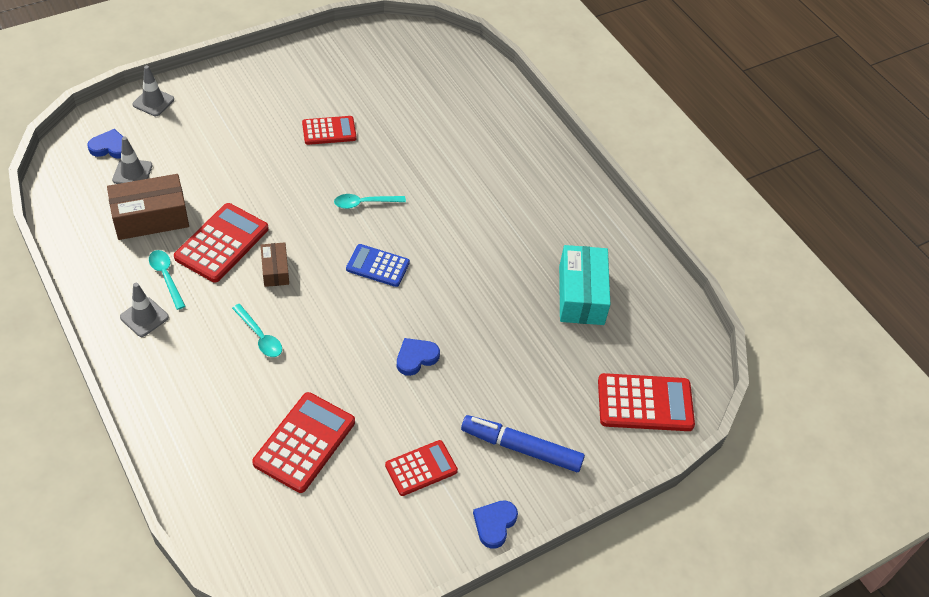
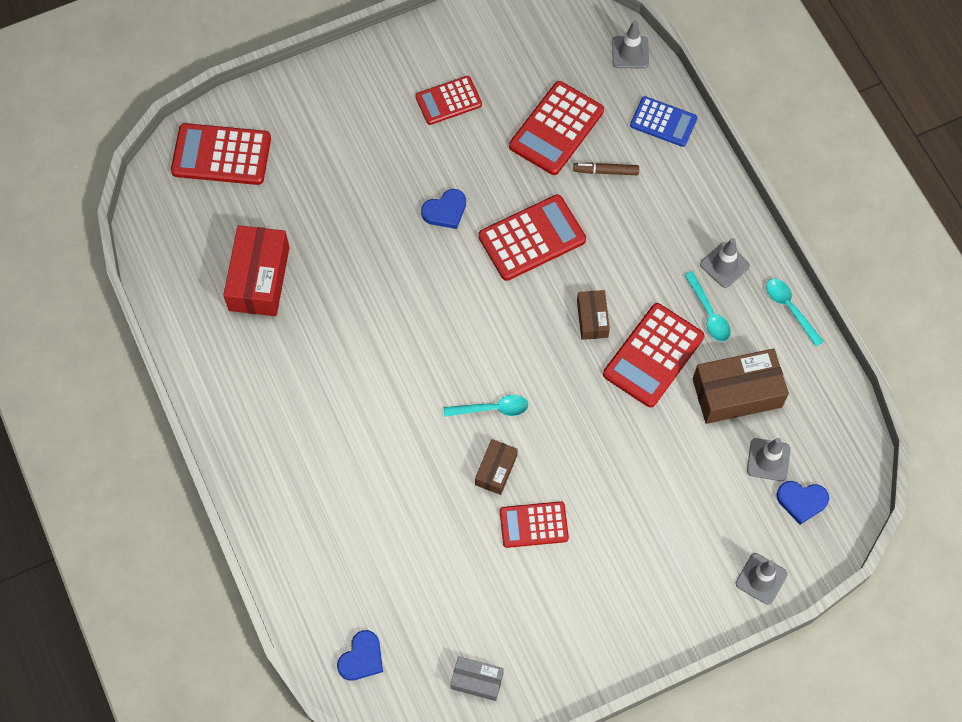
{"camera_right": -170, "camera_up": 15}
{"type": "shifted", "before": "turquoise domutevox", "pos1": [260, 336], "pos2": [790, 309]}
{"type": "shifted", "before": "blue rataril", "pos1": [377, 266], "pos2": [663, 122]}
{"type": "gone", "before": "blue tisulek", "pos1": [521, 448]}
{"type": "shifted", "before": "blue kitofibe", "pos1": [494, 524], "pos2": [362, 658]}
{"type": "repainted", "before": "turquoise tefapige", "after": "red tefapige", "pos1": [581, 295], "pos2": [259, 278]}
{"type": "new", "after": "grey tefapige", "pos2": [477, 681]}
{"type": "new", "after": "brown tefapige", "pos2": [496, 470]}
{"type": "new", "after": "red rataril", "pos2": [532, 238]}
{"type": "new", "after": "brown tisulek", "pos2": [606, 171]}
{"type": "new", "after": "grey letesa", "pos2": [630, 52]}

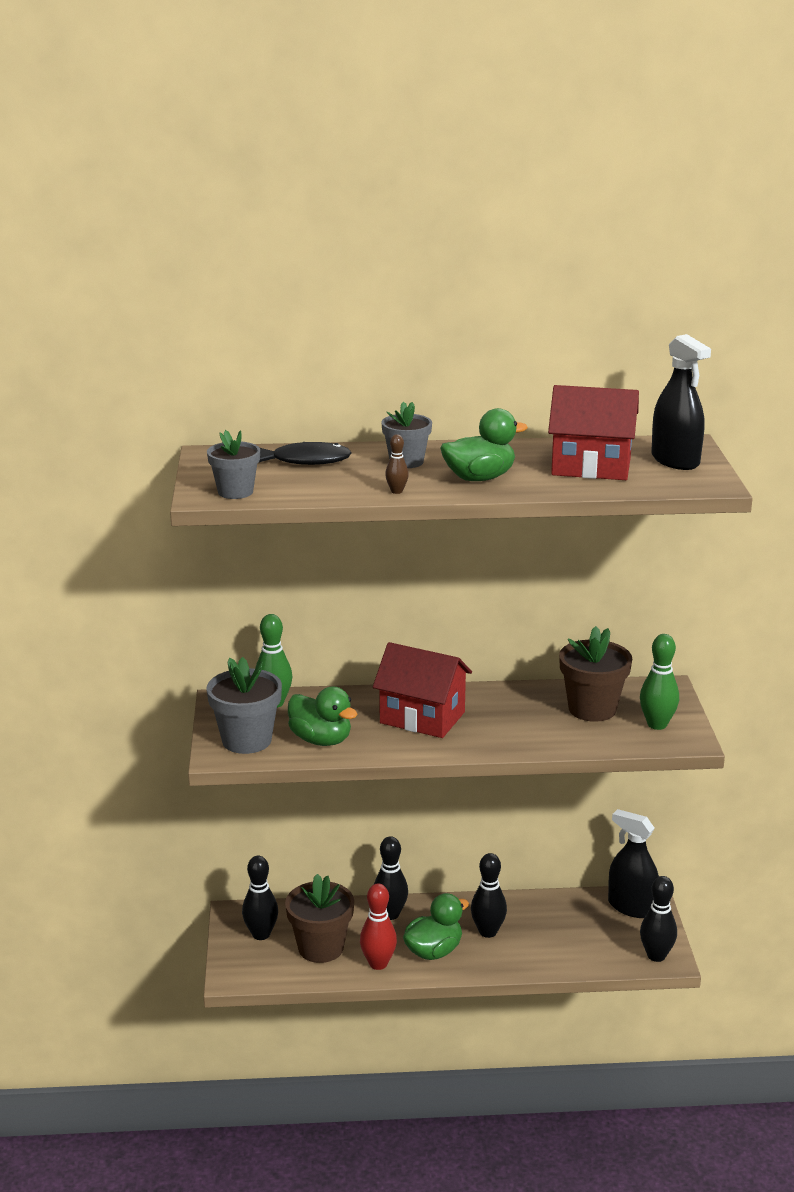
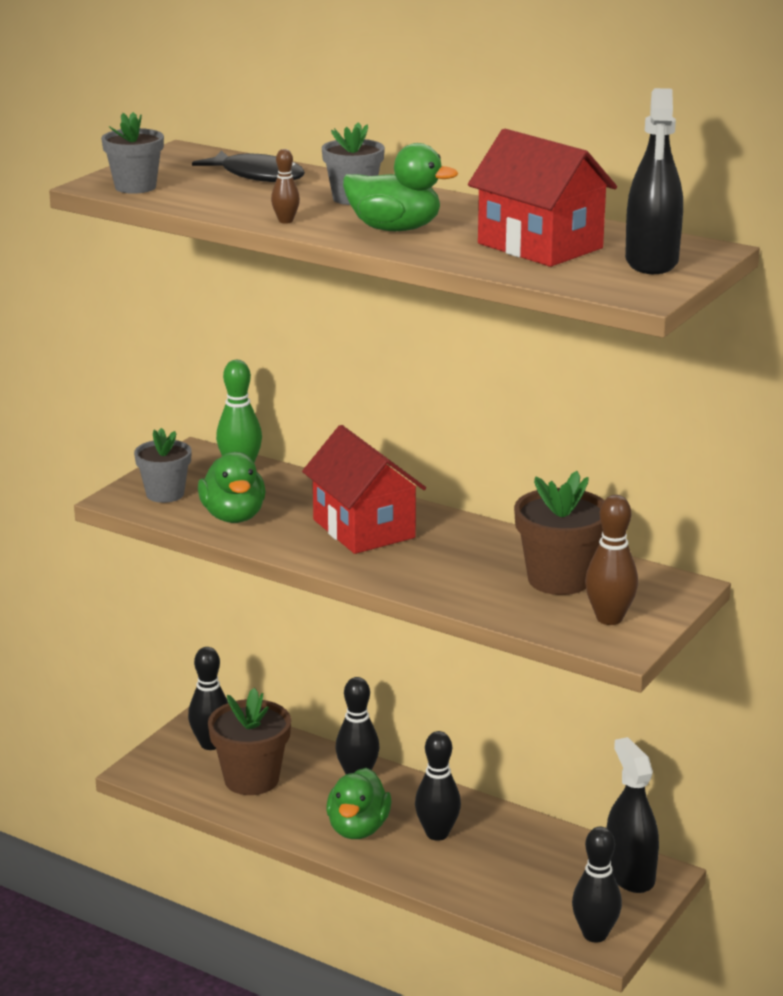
{"camera_right": 35, "camera_up": 0}
{"type": "scaled", "before": "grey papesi", "pos1": [246, 740], "pos2": [165, 494], "scale": 0.65}
{"type": "gone", "before": "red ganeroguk", "pos1": [378, 964]}
{"type": "rotated", "before": "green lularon", "pos1": [434, 951], "pos2": [358, 829], "turn": 105}
{"type": "repainted", "before": "green ganeroguk", "after": "brown ganeroguk", "pos1": [657, 724], "pos2": [609, 618]}

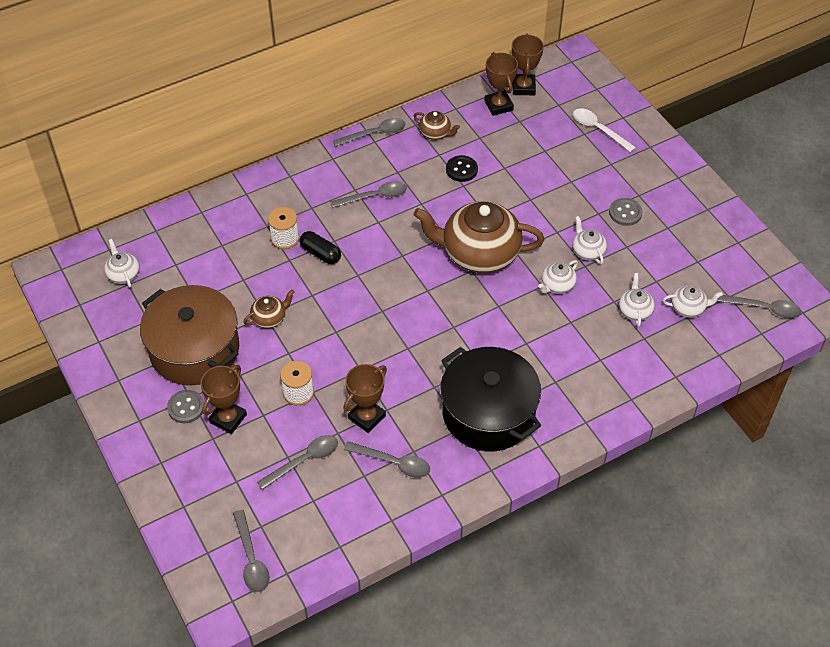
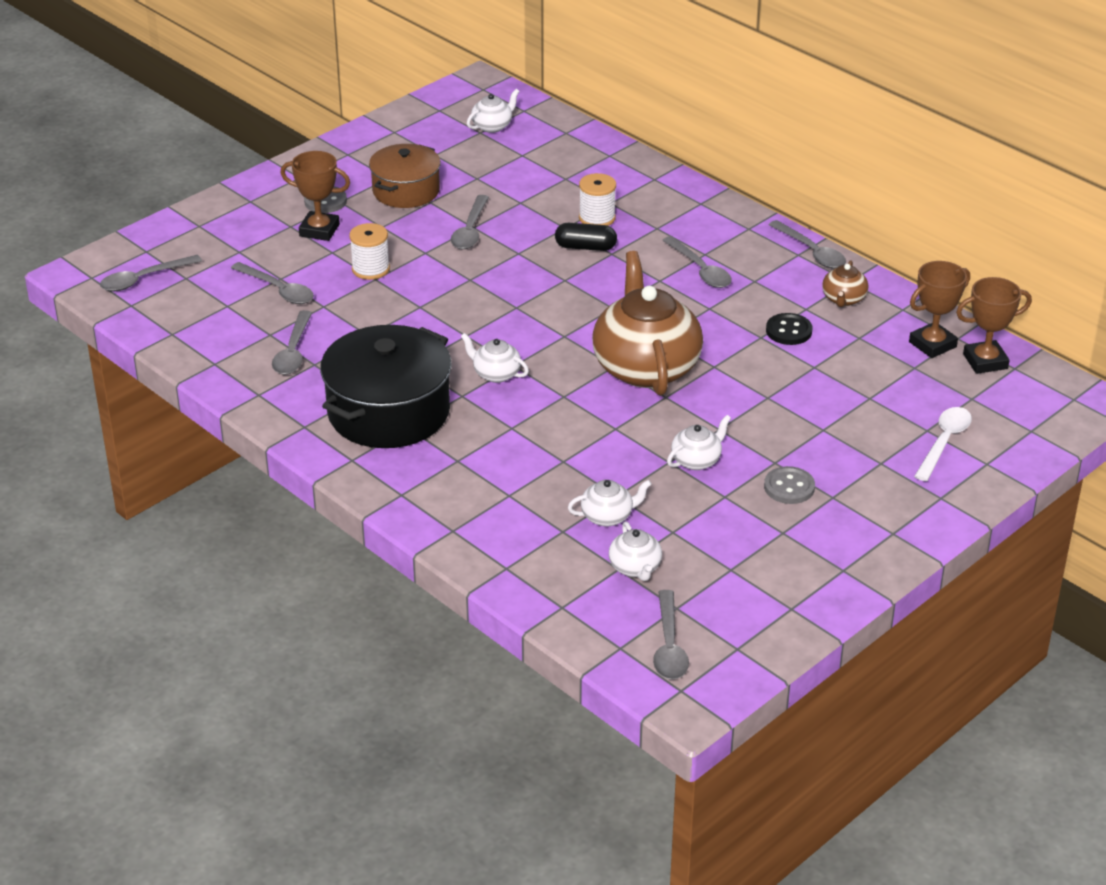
{"camera_right": 75, "camera_up": -15}
{"type": "scaled", "before": "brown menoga", "pos1": [194, 349], "pos2": [406, 191], "scale": 0.63}
{"type": "swapped", "before": "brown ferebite", "after": "grey domutevox", "pos1": [269, 318], "pos2": [470, 230]}
{"type": "rotated", "before": "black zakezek", "pos1": [320, 253], "pos2": [585, 247], "turn": 75}
{"type": "gone", "before": "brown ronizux", "pos1": [367, 417]}
{"type": "shifted", "before": "white ferebite", "pos1": [557, 285], "pos2": [496, 374]}

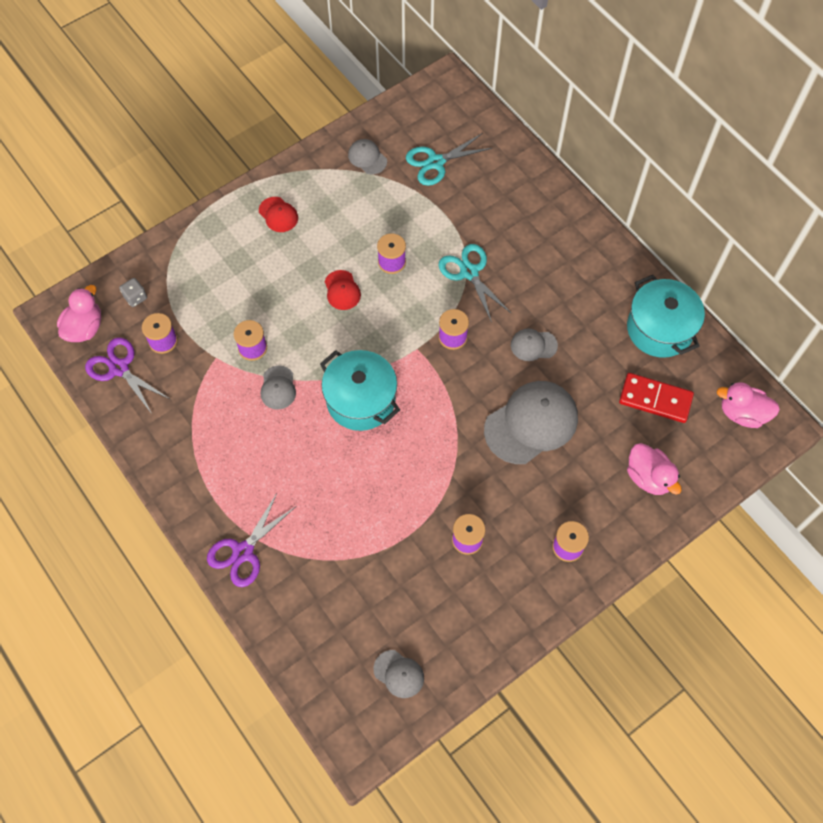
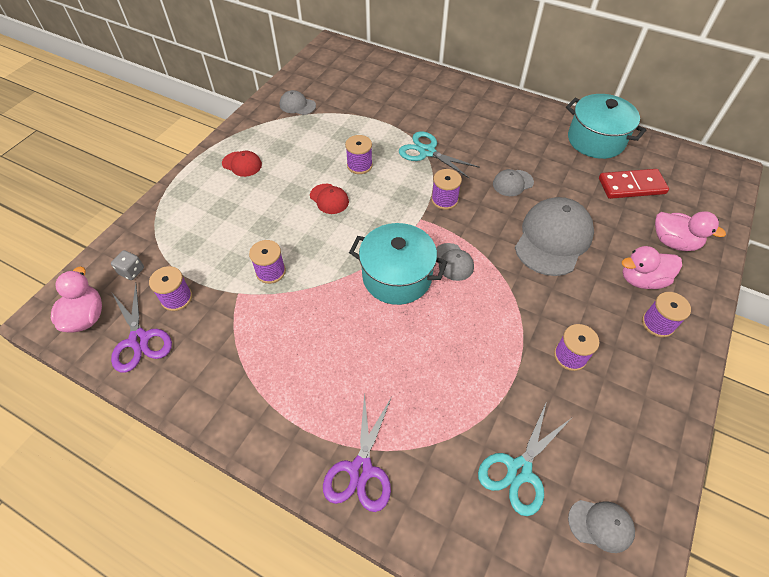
{"camera_right": -25, "camera_up": -10}
{"type": "rotated", "before": "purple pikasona", "pos1": [119, 368], "pos2": [139, 340], "turn": -135}
{"type": "shifted", "before": "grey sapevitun", "pos1": [278, 388], "pos2": [453, 262]}
{"type": "shifted", "before": "turquoise pikasona", "pos1": [435, 162], "pos2": [519, 470]}
{"type": "shifted", "before": "pink lularon", "pos1": [742, 413], "pos2": [642, 279]}

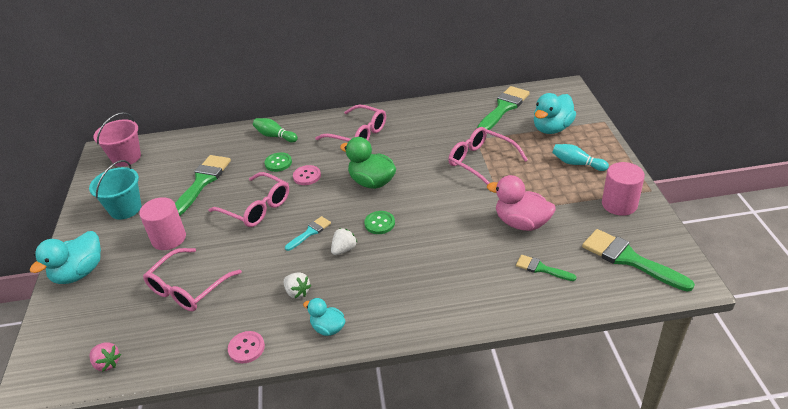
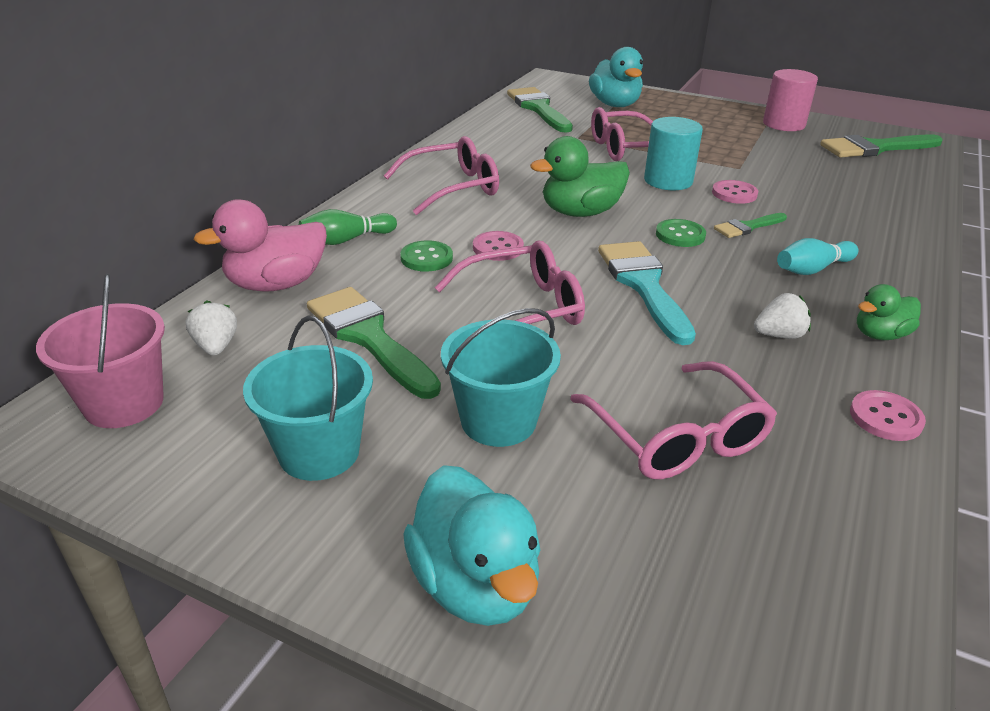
{"camera_right": -60, "camera_up": -5}
{"type": "gone", "before": "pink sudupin", "pos1": [107, 363]}
{"type": "swapped", "before": "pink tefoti", "after": "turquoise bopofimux", "pos1": [169, 238], "pos2": [498, 421]}
{"type": "scaled", "before": "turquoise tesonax", "pos1": [310, 232], "pos2": [643, 285], "scale": 1.85}
{"type": "repainted", "before": "turquoise lularon", "after": "green lularon", "pos1": [328, 328], "pos2": [880, 335]}
{"type": "shifted", "before": "white sudupin", "pos1": [344, 249], "pos2": [216, 346]}
{"type": "shifted", "before": "pink lularon", "pos1": [521, 223], "pos2": [276, 284]}
{"type": "shifted", "before": "green tesonax", "pos1": [541, 268], "pos2": [747, 227]}
{"type": "shifted", "before": "turquoise ganeroguk", "pos1": [577, 164], "pos2": [812, 269]}
{"type": "new", "after": "turquoise tefoti", "pos2": [668, 181]}
{"type": "new", "after": "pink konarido", "pos2": [734, 194]}

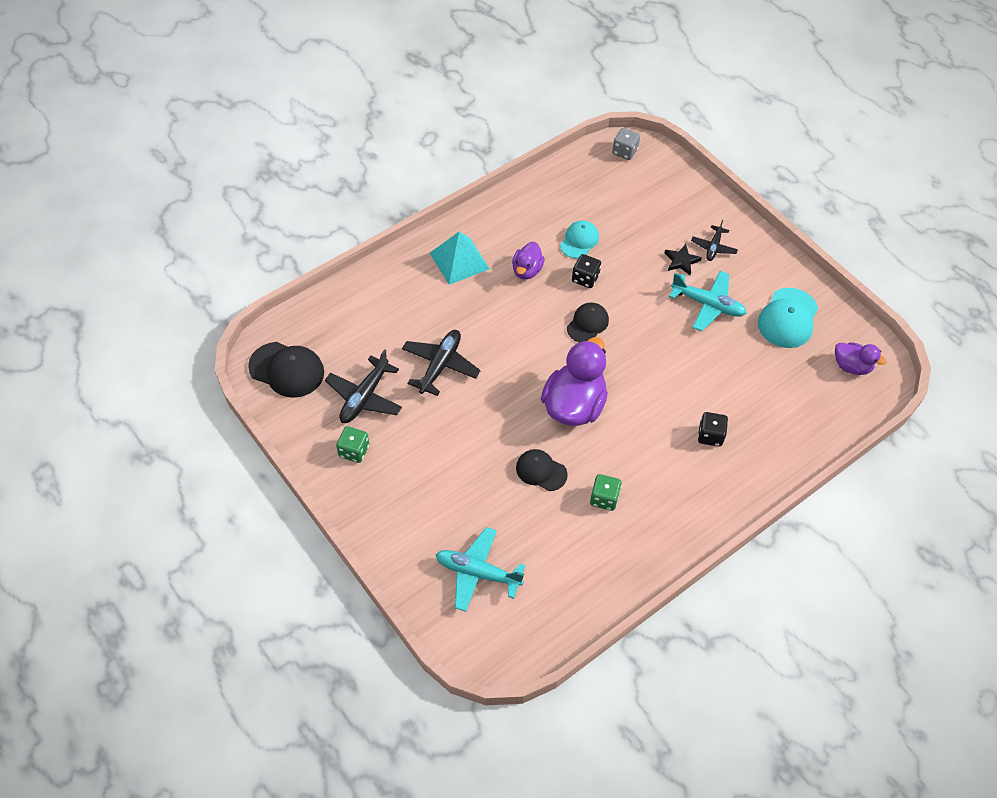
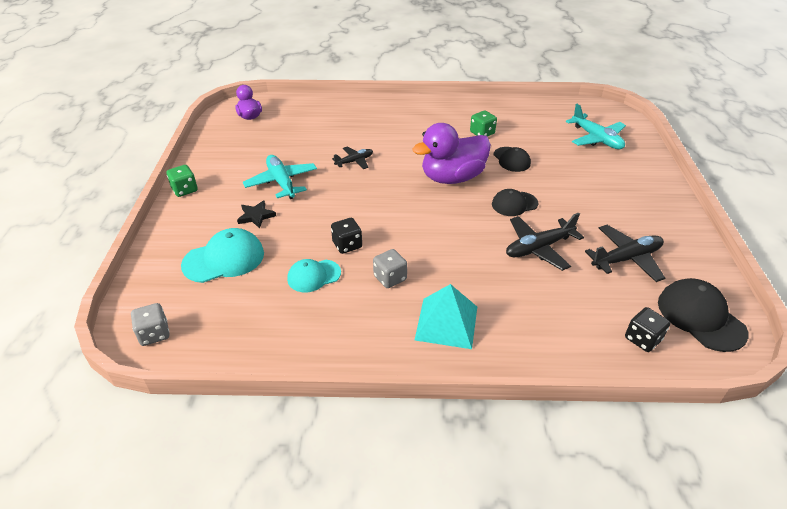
{"camera_right": -140, "camera_up": -15}
{"type": "shifted", "before": "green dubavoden", "pos1": [354, 451], "pos2": [184, 190]}
{"type": "swapped", "before": "purple lularon", "after": "grey dubavoden", "pos1": [527, 270], "pos2": [390, 278]}
{"type": "shifted", "before": "black sapevitun", "pos1": [587, 324], "pos2": [514, 204]}
{"type": "shifted", "before": "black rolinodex", "pos1": [713, 247], "pos2": [354, 161]}
{"type": "shifted", "before": "black dubavoden", "pos1": [710, 436], "pos2": [642, 339]}
{"type": "shifted", "before": "turquoise sapevitun", "pos1": [788, 318], "pos2": [224, 259]}

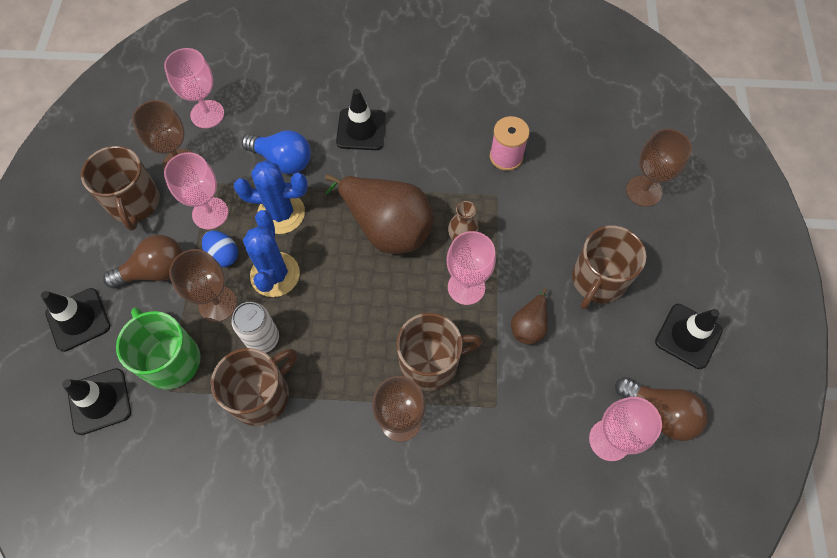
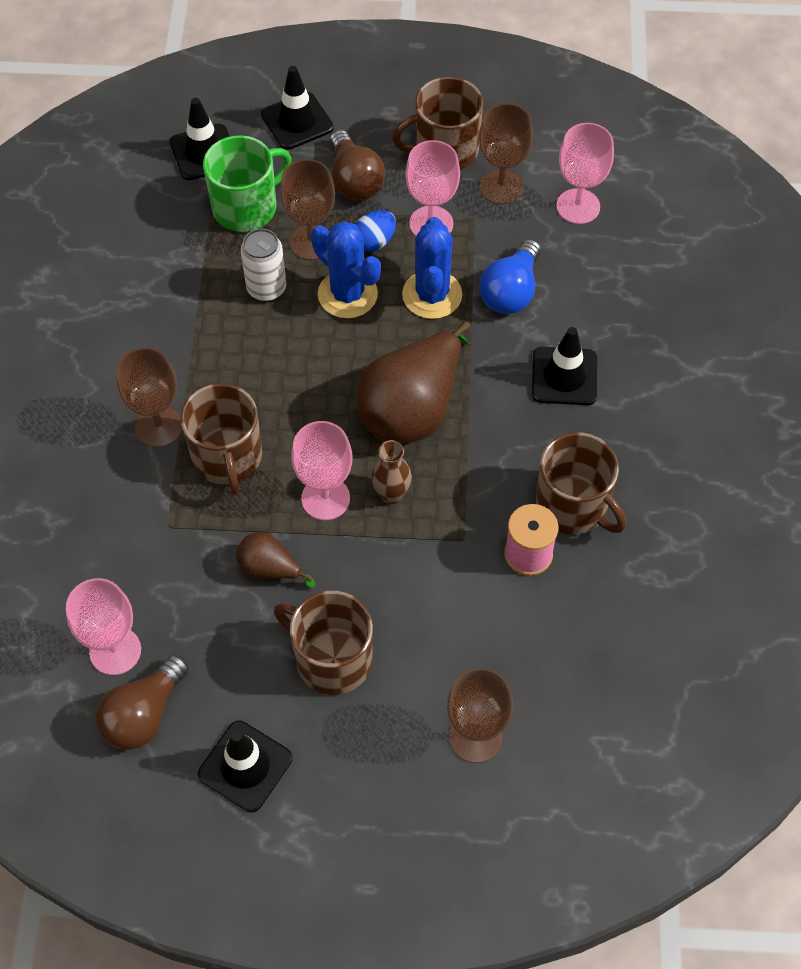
{"camera_right": 90, "camera_up": -5}
{"type": "shifted", "before": "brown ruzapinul", "pos1": [261, 395], "pos2": [573, 506]}
{"type": "rotated", "before": "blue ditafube", "pos1": [275, 274], "pos2": [347, 294], "turn": 45}

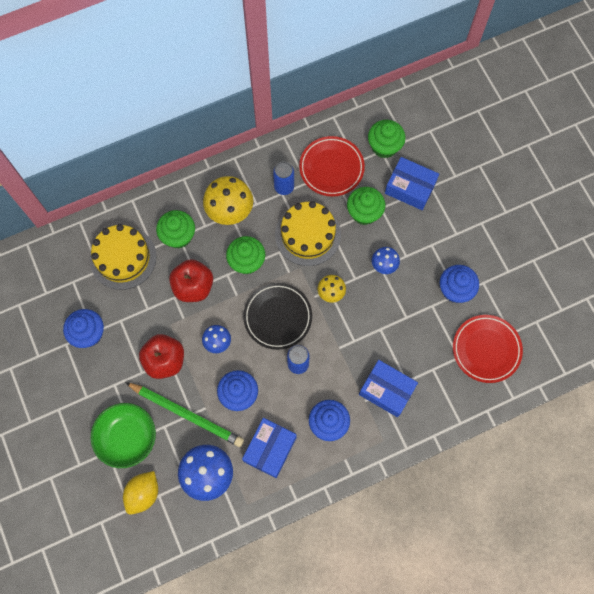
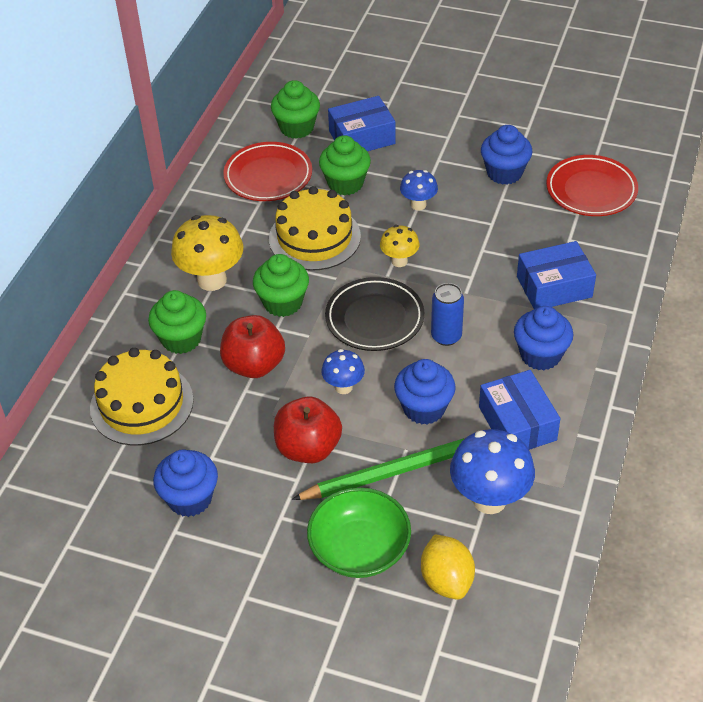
{"camera_right": -45, "camera_up": -25}
{"type": "gone", "before": "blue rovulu", "pos1": [284, 187]}

